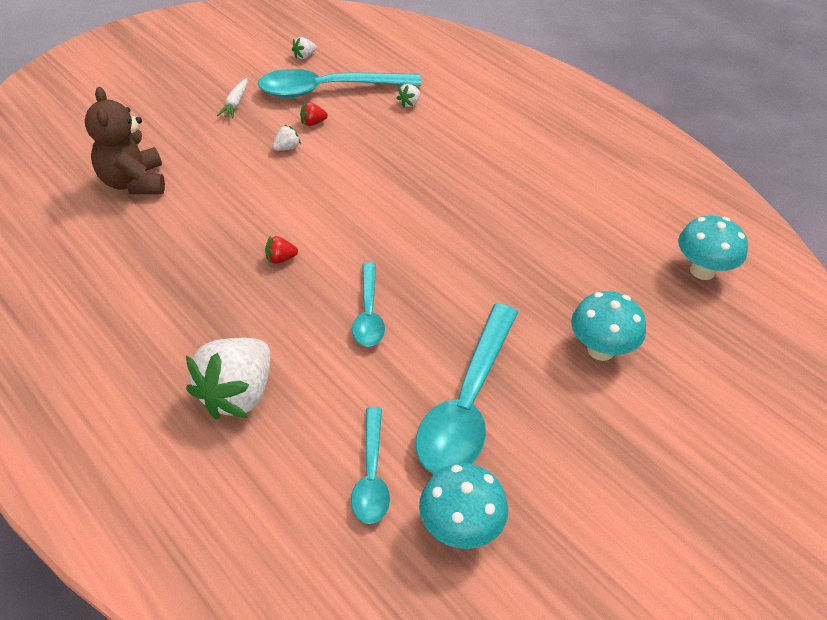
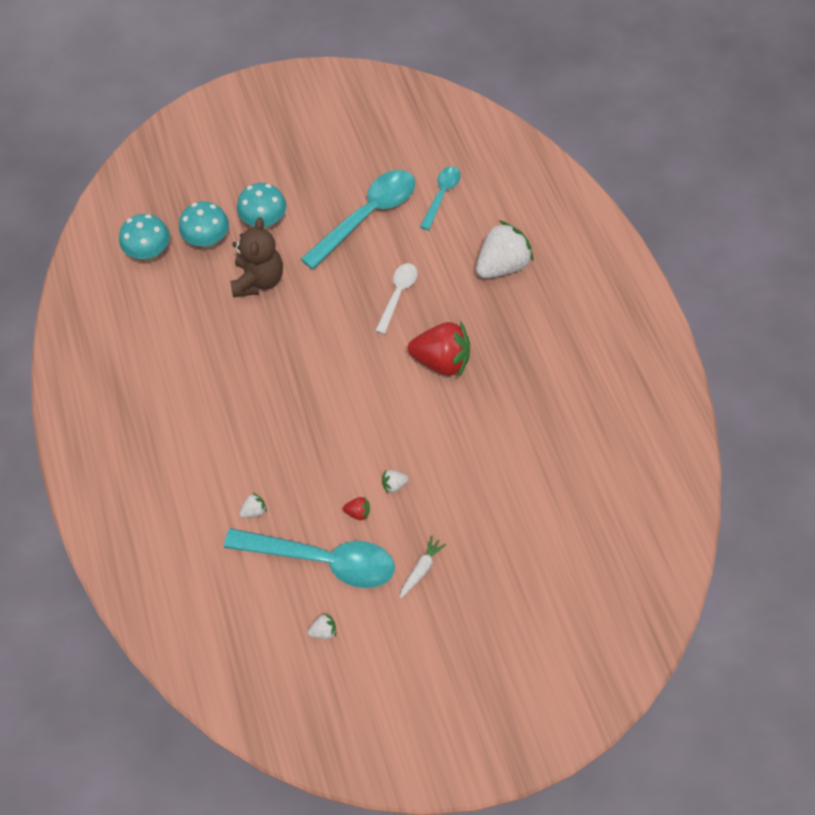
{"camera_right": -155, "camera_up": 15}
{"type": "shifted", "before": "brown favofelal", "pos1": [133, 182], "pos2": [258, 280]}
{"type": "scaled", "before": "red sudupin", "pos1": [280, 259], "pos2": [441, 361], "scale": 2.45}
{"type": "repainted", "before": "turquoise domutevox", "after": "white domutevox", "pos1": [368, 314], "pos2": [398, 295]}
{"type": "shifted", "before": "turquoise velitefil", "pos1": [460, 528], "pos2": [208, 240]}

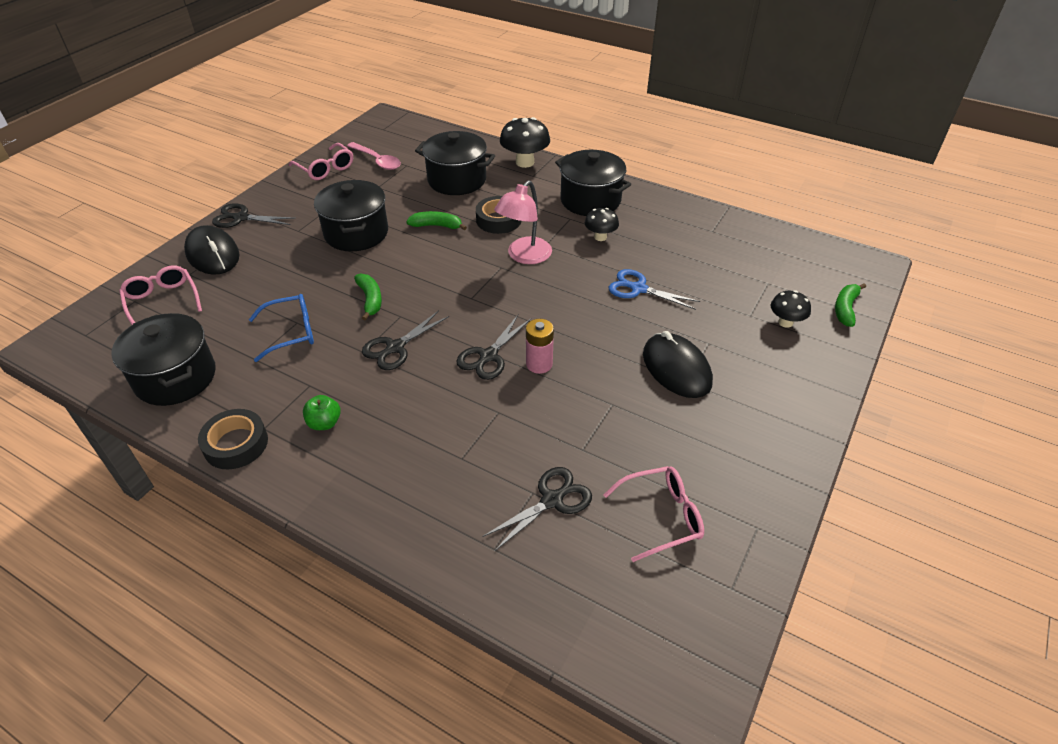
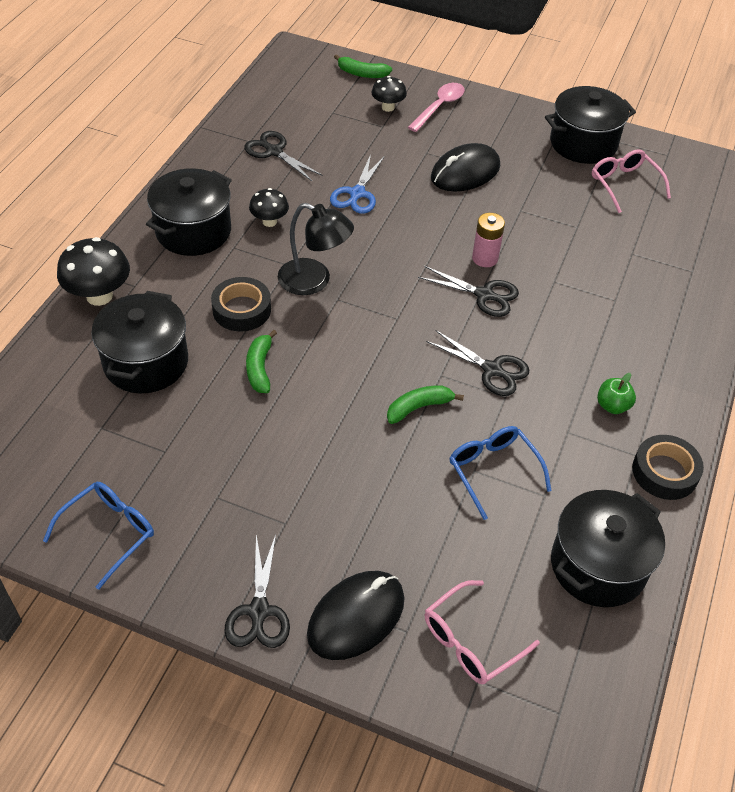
{"camera_right": -100, "camera_up": 5}
{"type": "repainted", "before": "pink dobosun", "after": "blue dobosun", "pos1": [325, 169], "pos2": [109, 533]}
{"type": "shifted", "before": "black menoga", "pos1": [356, 233], "pos2": [583, 143]}
{"type": "shifted", "before": "pink domutevox", "pos1": [377, 161], "pos2": [439, 107]}
{"type": "shifted", "before": "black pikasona", "pos1": [552, 500], "pos2": [274, 151]}
{"type": "repainted", "before": "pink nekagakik", "after": "black nekagakik", "pos1": [524, 256], "pos2": [314, 281]}

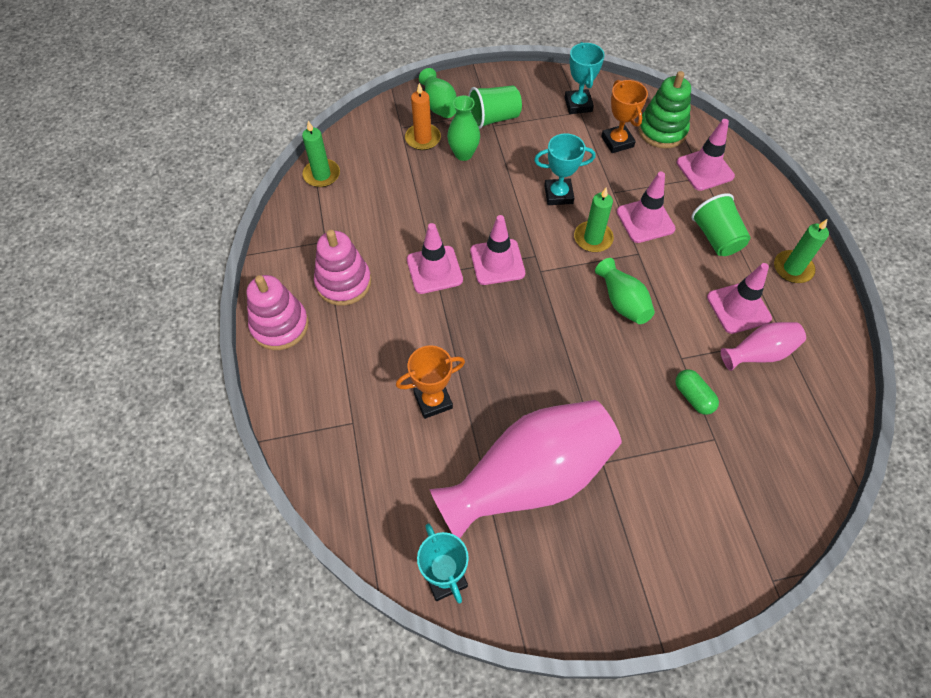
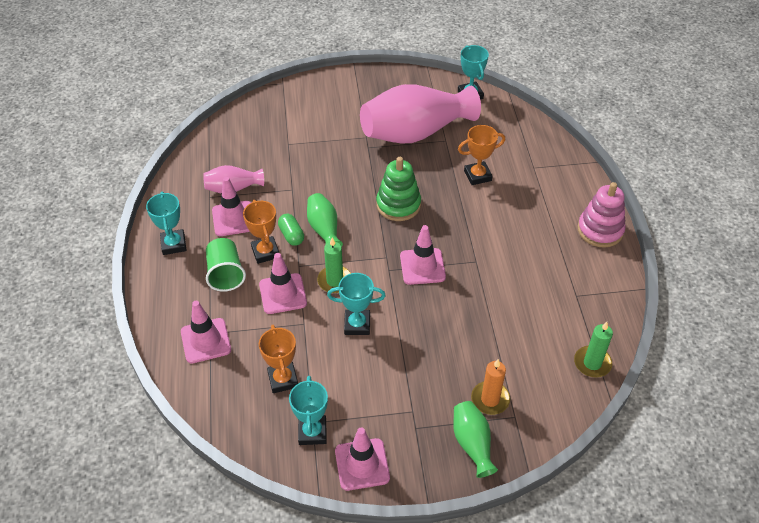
{"camera_right": -175, "camera_up": -10}
{"type": "gone", "before": "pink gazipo", "pos1": [343, 282]}
{"type": "shifted", "before": "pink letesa", "pos1": [434, 270], "pos2": [362, 464]}
{"type": "gone", "before": "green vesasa", "pos1": [463, 154]}
{"type": "gone", "before": "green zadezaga", "pos1": [494, 118]}
{"type": "shifted", "before": "green gazipo", "pos1": [662, 131], "pos2": [398, 205]}
{"type": "shifted", "before": "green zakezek", "pos1": [693, 397], "pos2": [291, 235]}
{"type": "swapped", "before": "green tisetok", "after": "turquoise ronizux", "pos1": [792, 268], "pos2": [173, 244]}
{"type": "new", "after": "orange ronizux", "pos2": [265, 252]}

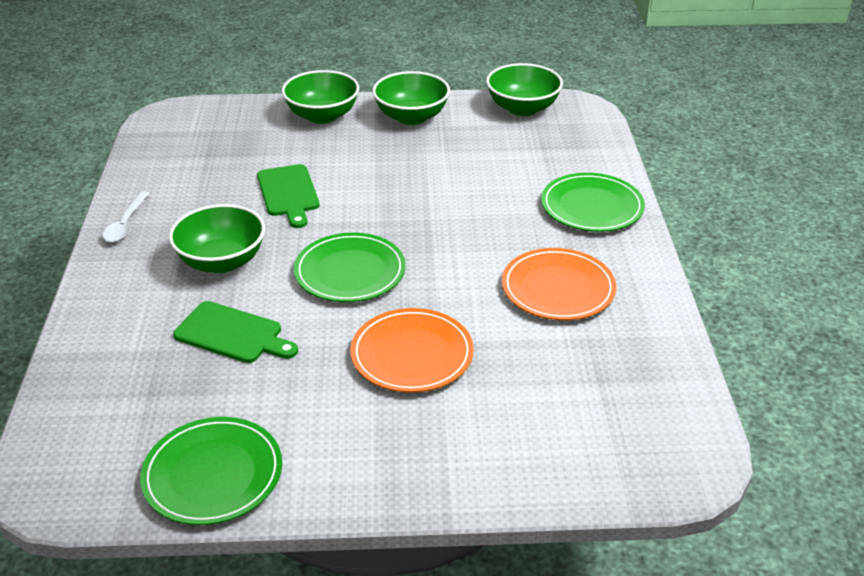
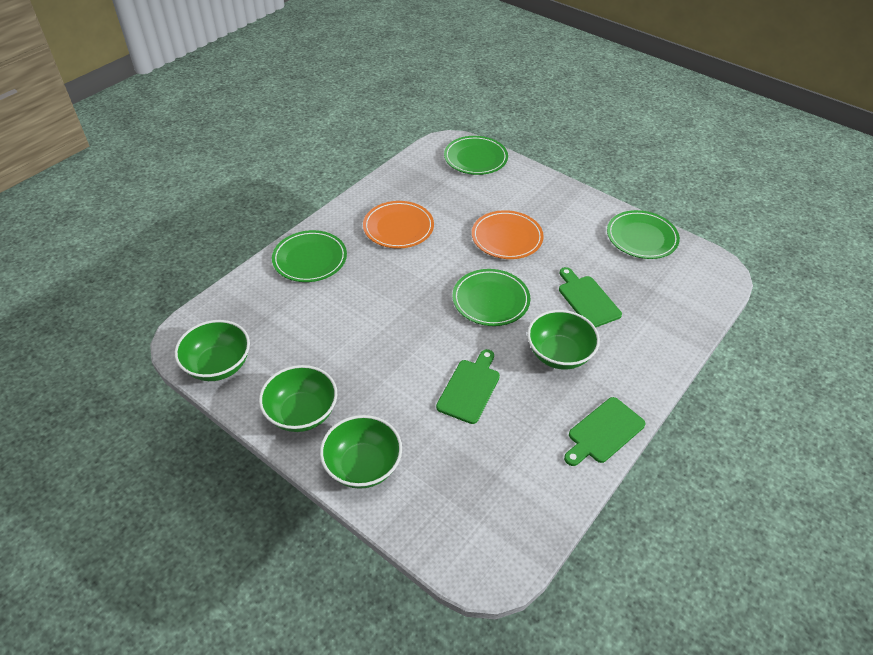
{"camera_right": -140, "camera_up": 10}
{"type": "swapped", "before": "white domutevox", "after": "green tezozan", "pos1": [126, 224], "pos2": [604, 432]}
{"type": "new", "after": "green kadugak", "pos2": [475, 158]}

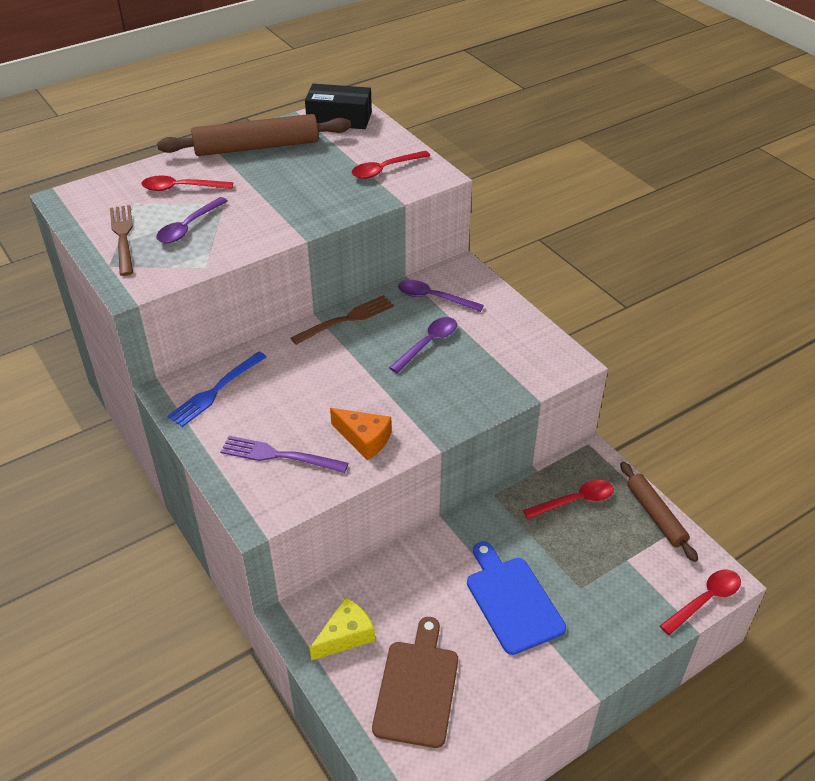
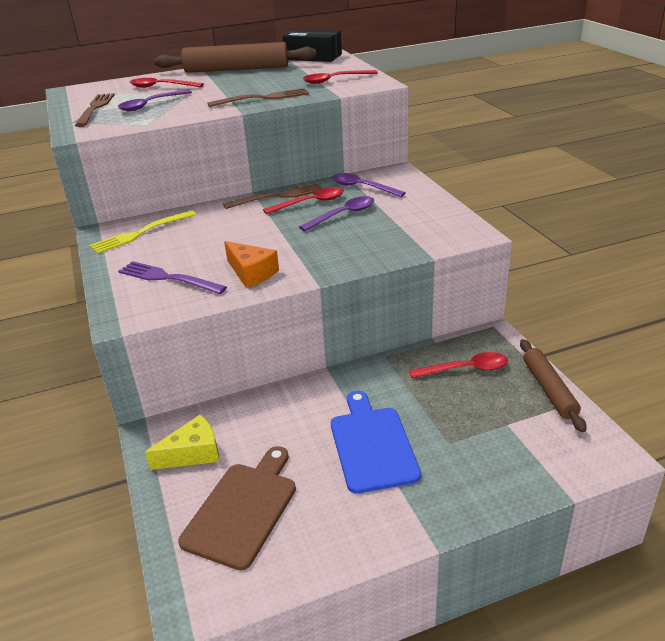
{"camera_right": 15, "camera_up": -10}
{"type": "repainted", "before": "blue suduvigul", "after": "yellow suduvigul", "pos1": [215, 391], "pos2": [140, 233]}
{"type": "shifted", "before": "red domutevox", "pos1": [705, 600], "pos2": [310, 203]}
{"type": "new", "after": "brown suduvigul", "pos2": [263, 98]}

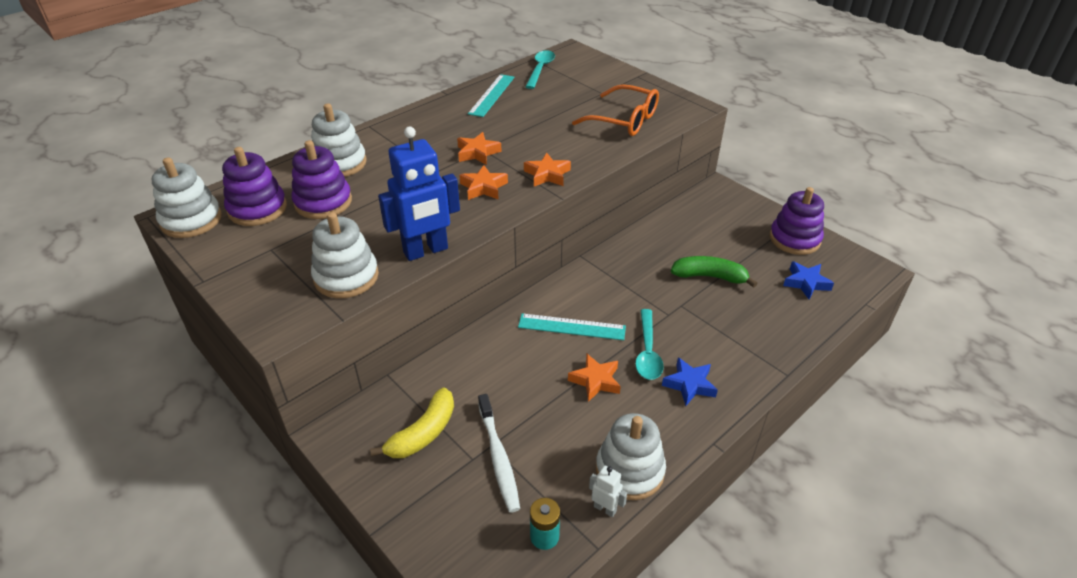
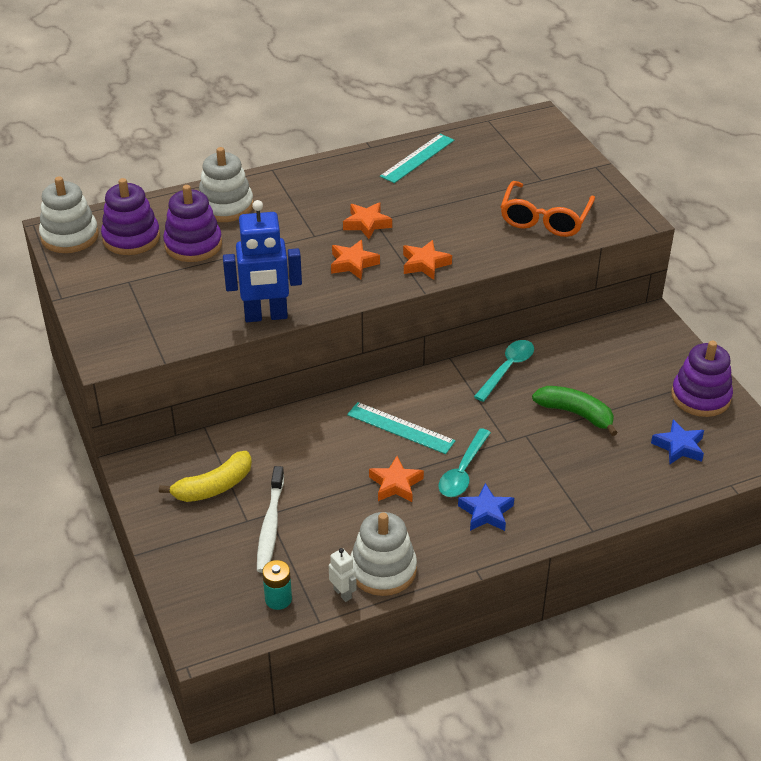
{"camera_right": 20, "camera_up": 0}
{"type": "gone", "before": "white gazipo", "pos1": [346, 277]}
{"type": "shifted", "before": "turquoise domutevox", "pos1": [540, 69], "pos2": [507, 369]}
{"type": "rotated", "before": "orange dobosun", "pos1": [624, 120], "pos2": [545, 219], "turn": 60}

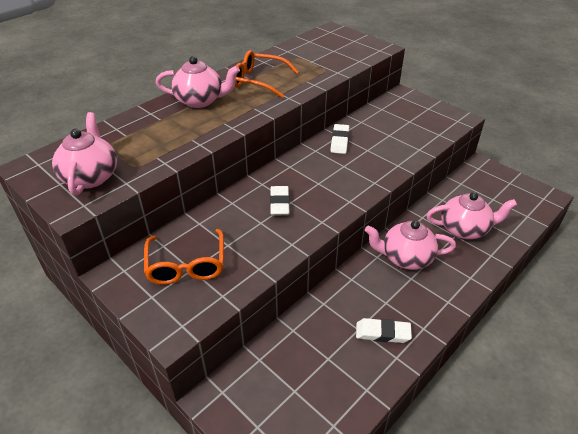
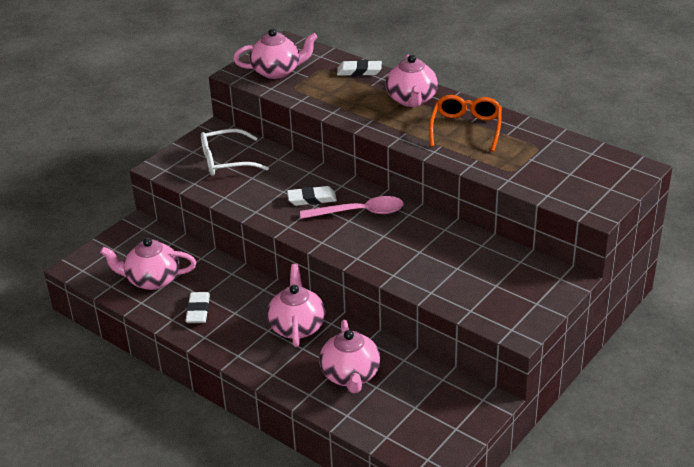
{"camera_right": 85, "camera_up": -5}
{"type": "repainted", "before": "orange dobosun", "after": "white dobosun", "pos1": [186, 265], "pos2": [226, 161]}
{"type": "shifted", "before": "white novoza", "pos1": [339, 141], "pos2": [359, 71]}
{"type": "new", "after": "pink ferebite", "pos2": [152, 280]}
{"type": "new", "after": "pink domutevox", "pos2": [359, 212]}

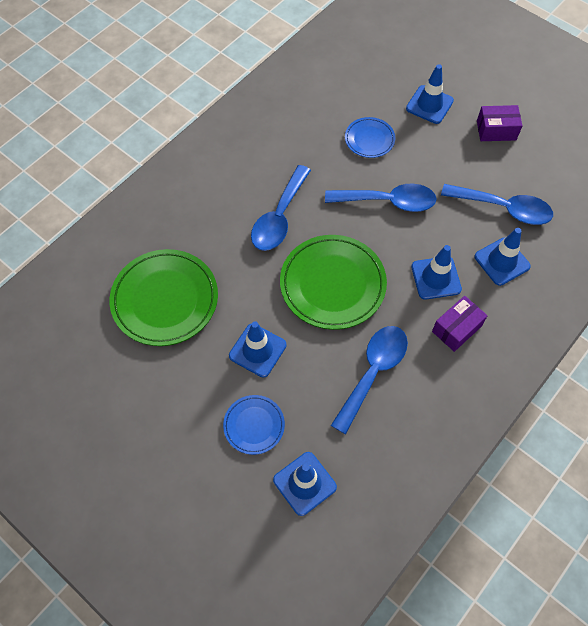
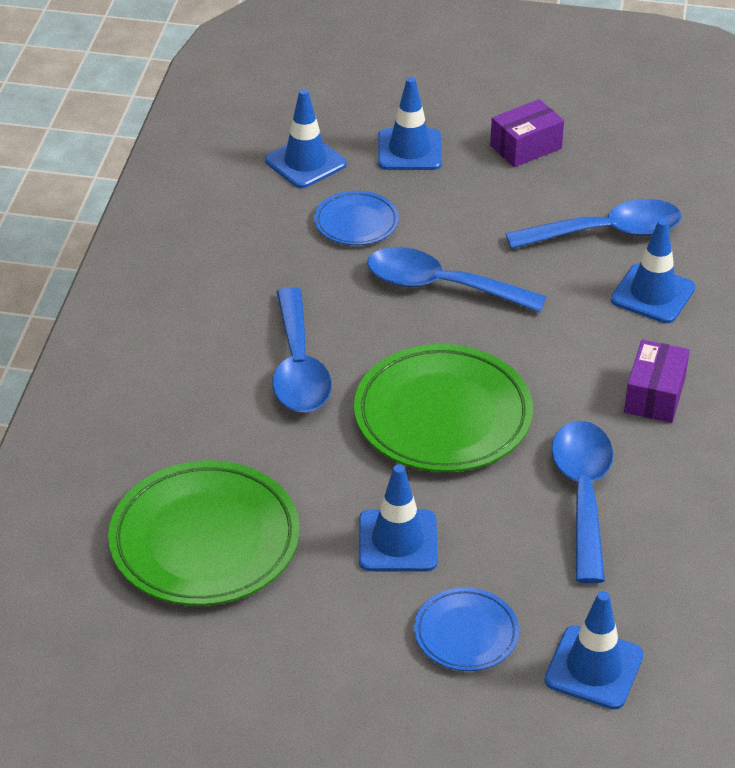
{"camera_right": -30, "camera_up": -20}
{"type": "rotated", "before": "blue domutevox", "pos1": [387, 201], "pos2": [442, 286], "turn": -135}
{"type": "shifted", "before": "blue letesa", "pos1": [436, 278], "pos2": [305, 162]}

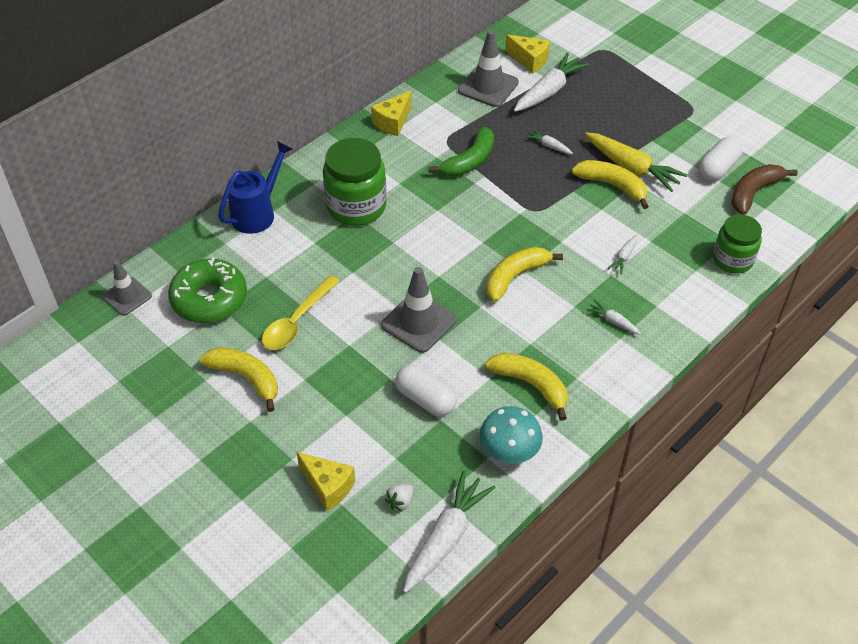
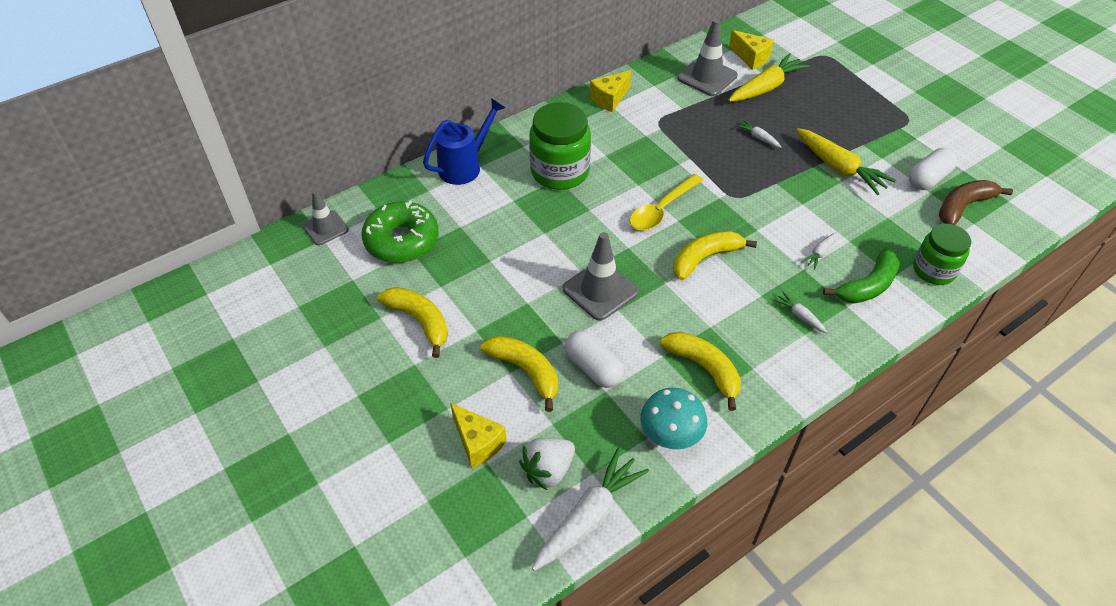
{"camera_right": 10, "camera_up": 0}
{"type": "shifted", "before": "yellow domutevox", "pos1": [296, 321], "pos2": [661, 209]}
{"type": "scaled", "before": "white sudupin", "pos1": [400, 502], "pos2": [548, 470], "scale": 1.78}
{"type": "shifted", "before": "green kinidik", "pos1": [469, 161], "pos2": [868, 285]}
{"type": "repainted", "before": "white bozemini", "after": "yellow bozemini", "pos1": [549, 91], "pos2": [766, 87]}
{"type": "shifted", "before": "yellow kinidik", "pos1": [612, 186], "pos2": [525, 371]}

